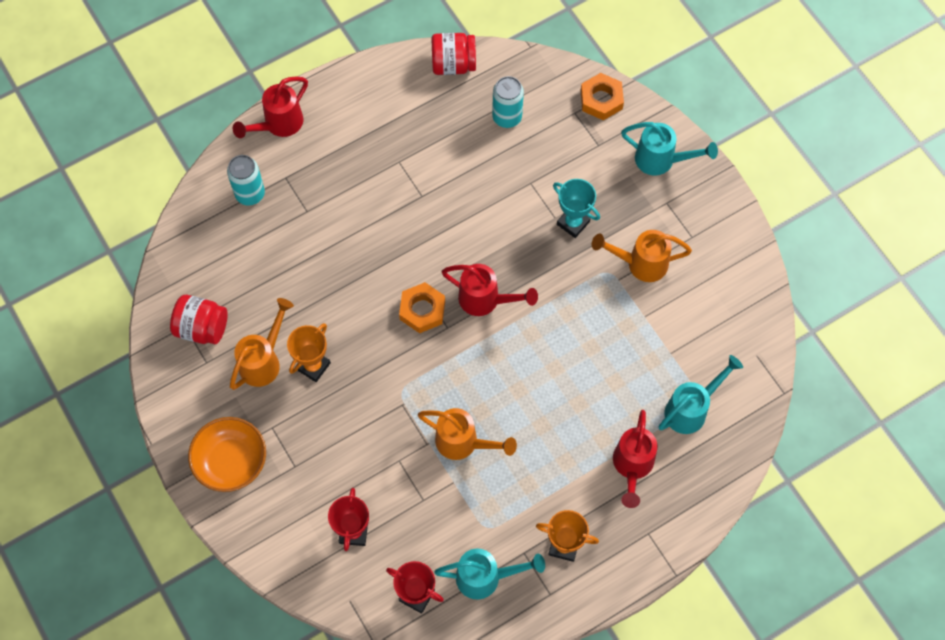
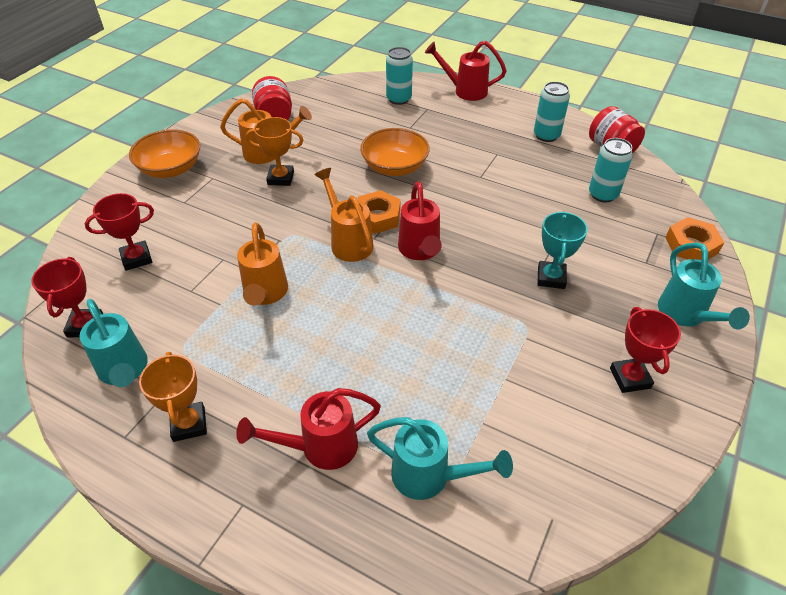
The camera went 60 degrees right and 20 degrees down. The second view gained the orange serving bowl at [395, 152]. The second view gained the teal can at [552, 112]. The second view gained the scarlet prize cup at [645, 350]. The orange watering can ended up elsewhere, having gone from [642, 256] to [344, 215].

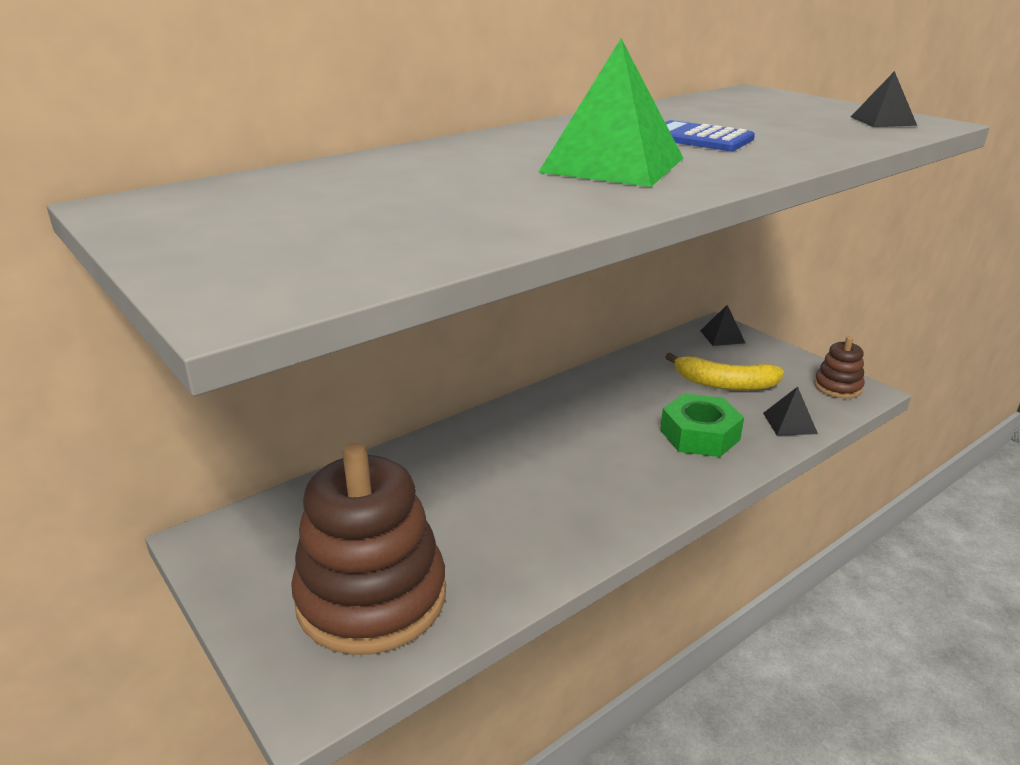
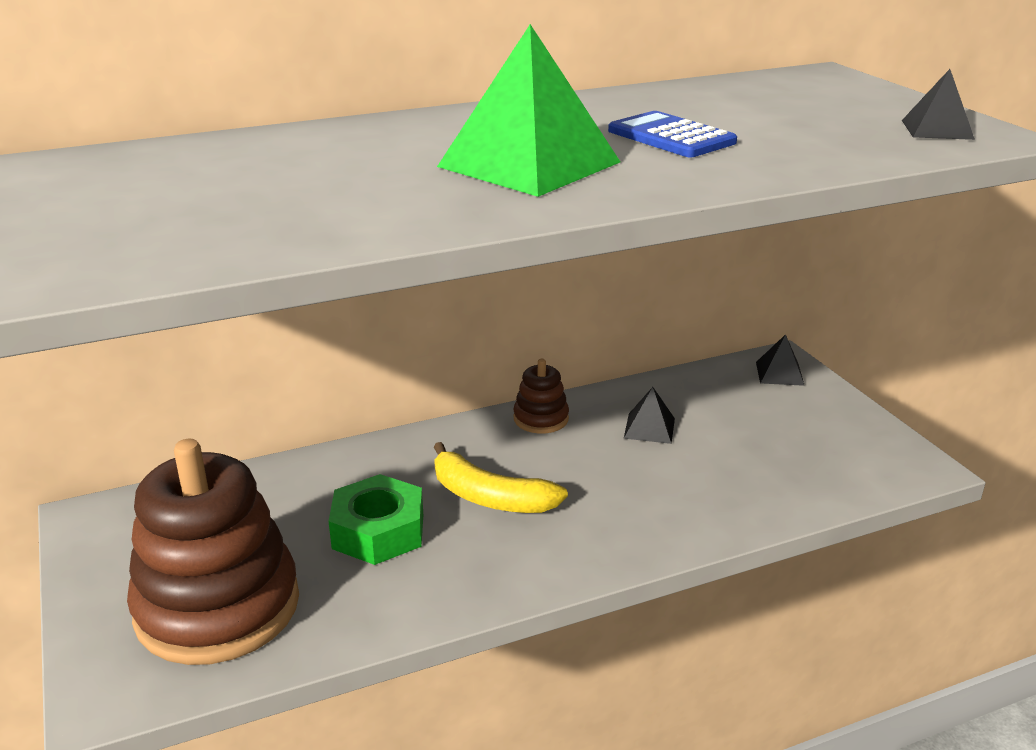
The camera went 15 degrees right and 0 degrees up. The emerald nut ended up elsewhere, having gone from [702, 425] to [376, 519]. The golden toy banana ended up elsewhere, having gone from [724, 372] to [501, 477]. The jet-black solid pyramid ended up elsewhere, having gone from [790, 411] to [649, 415]. The russet stacking toy ended up elsewhere, having gone from [839, 367] to [541, 396].

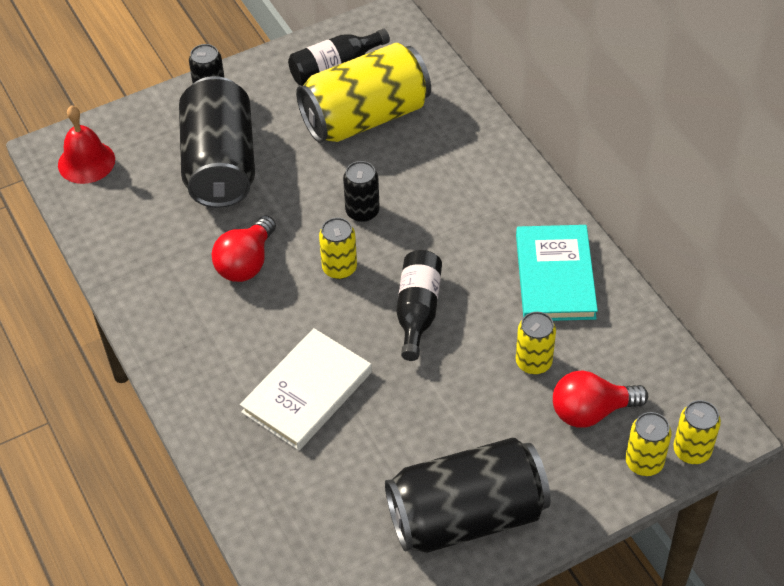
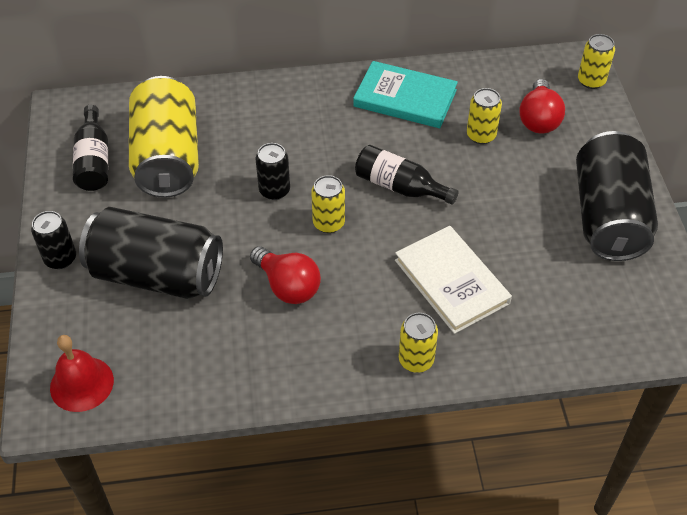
The camera went 70 degrees left and 0 degrees up. The golden can ended up elsewhere, having gone from [649, 444] to [418, 343].

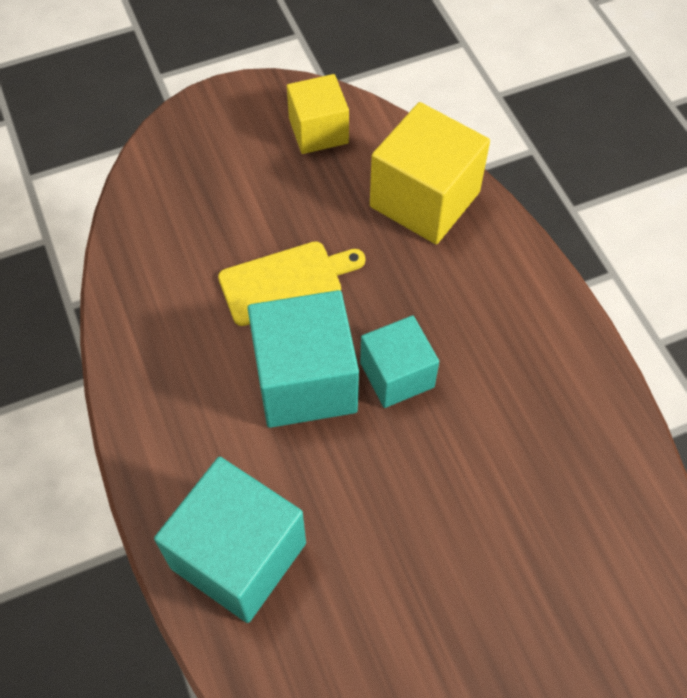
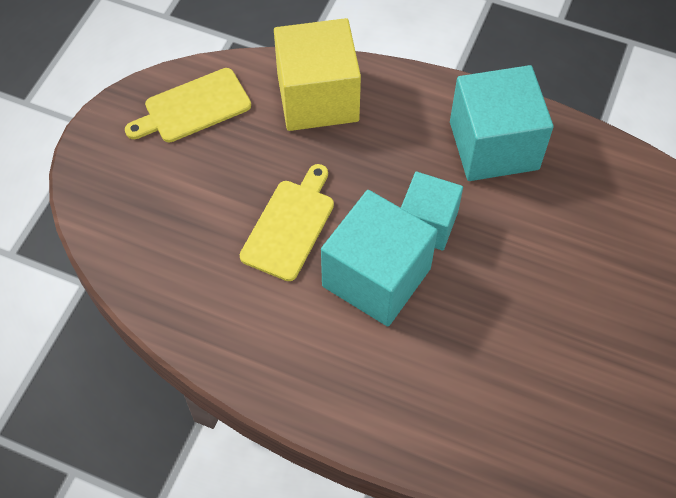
The camera went 45 degrees left and 0 degrees up. The teal solid cube ended up elsewhere, having gone from [230, 540] to [502, 123]. Where the golden solid cube stood at [318, 114], the golden cutting board came to stand at [188, 105].

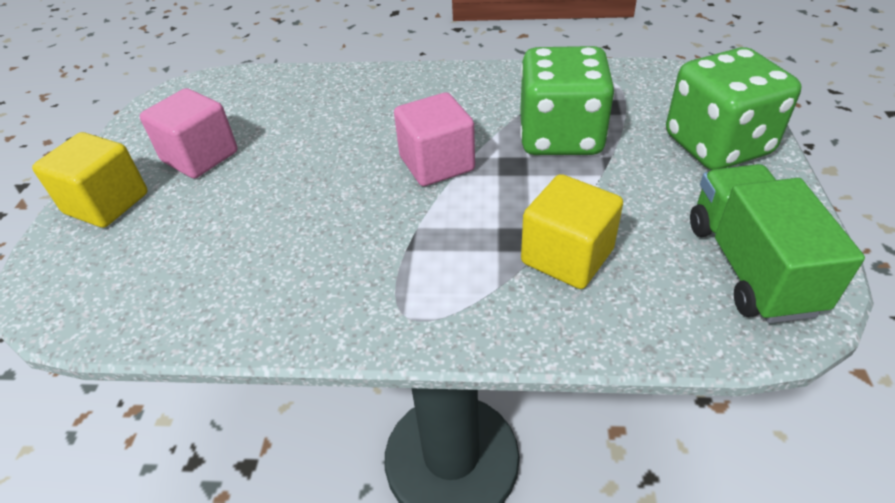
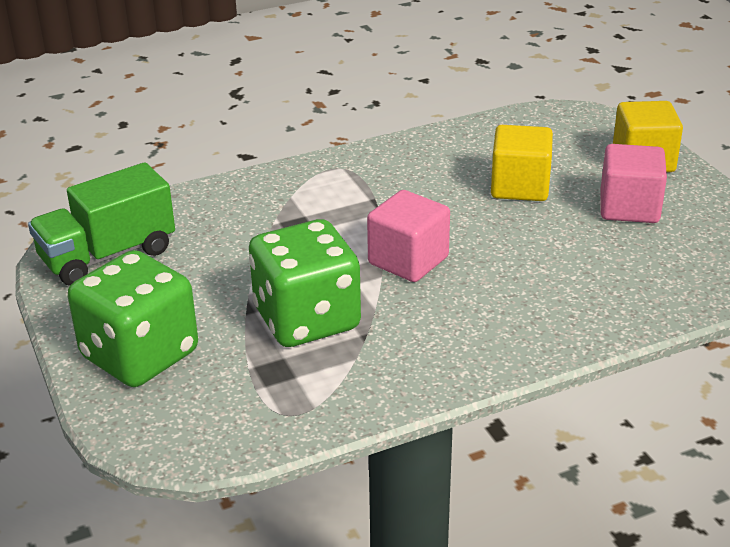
The camera went 150 degrees right and 10 degrees down. The golden solid cube ended up elsewhere, having gone from [572, 231] to [522, 163]. The emerald toy truck at [777, 243] ended up facing another way, 90 degrees clockwise from before.

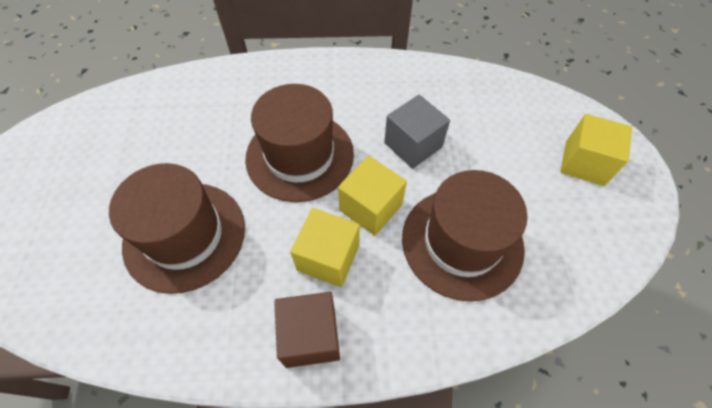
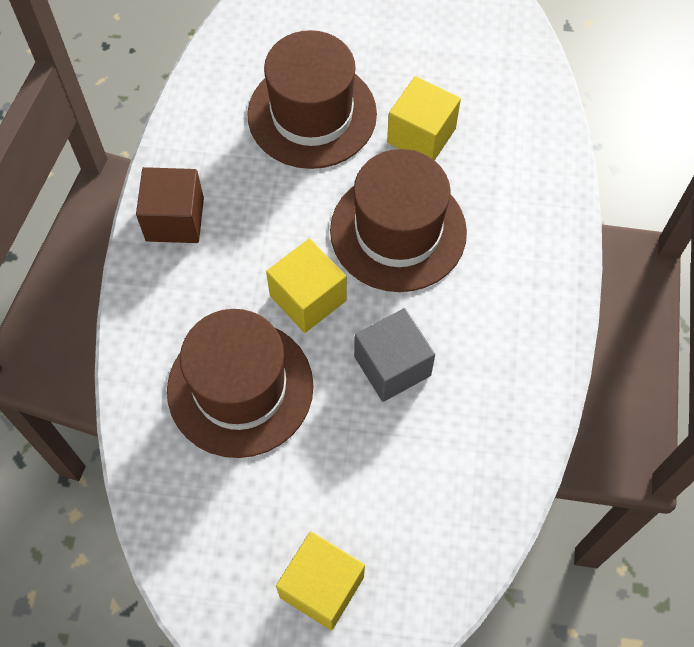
The camera went 100 degrees right and 5 degrees up. The golden solid cube ended up elsewhere, having gone from [325, 247] to [424, 118].

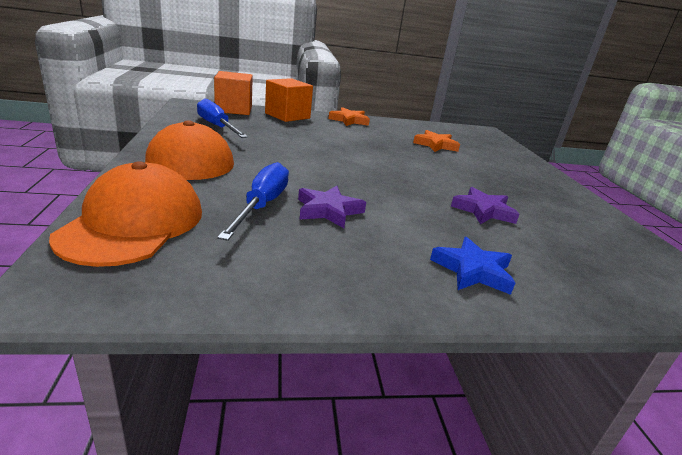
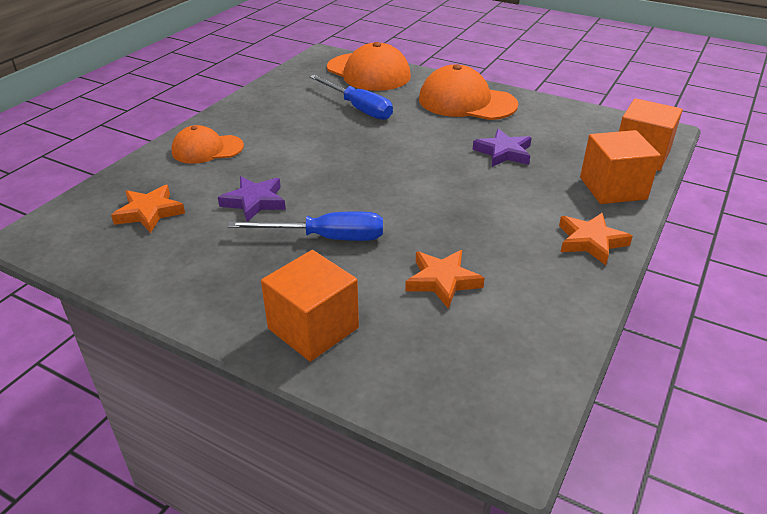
The camera went 130 degrees right and 10 degrees up. The second view gained the orange star shape at [148, 209]. The second view gained the orange solid cube at [310, 305]. The royal blue hand screwdriver ended up elsewhere, having gone from [222, 118] to [305, 226]. The royal purple star shape ended up elsewhere, having gone from [332, 207] to [502, 148]. Where the royal blue star shape stood at [473, 266], the orange peaked cap came to stand at [207, 144].

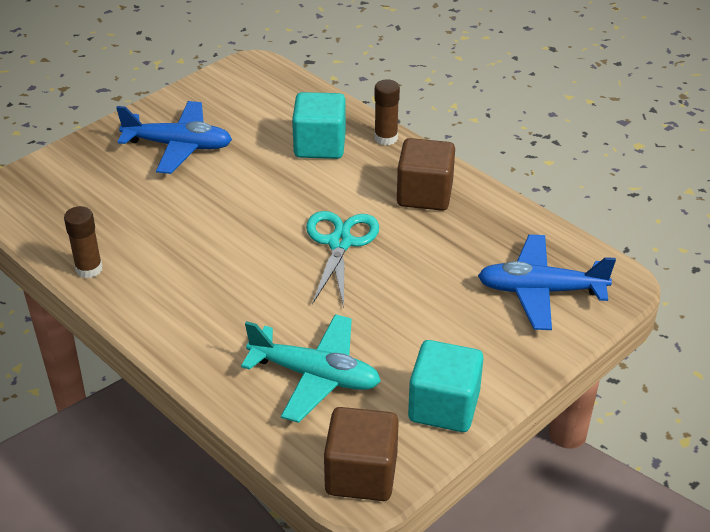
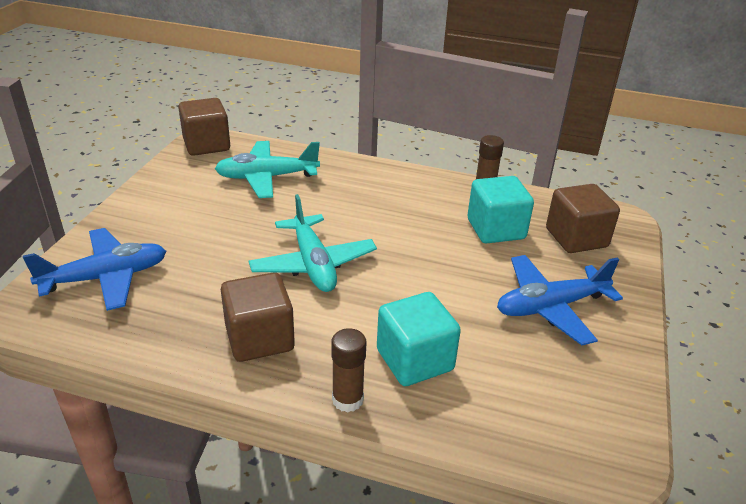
The camera went 150 degrees right and 5 degrees down. The second view gained the russet solid cube at [583, 218]. The teal solid cube ended up elsewhere, having gone from [446, 386] to [501, 210]. Where the teal shears stood at [342, 259], the teal plane came to stand at [312, 243].

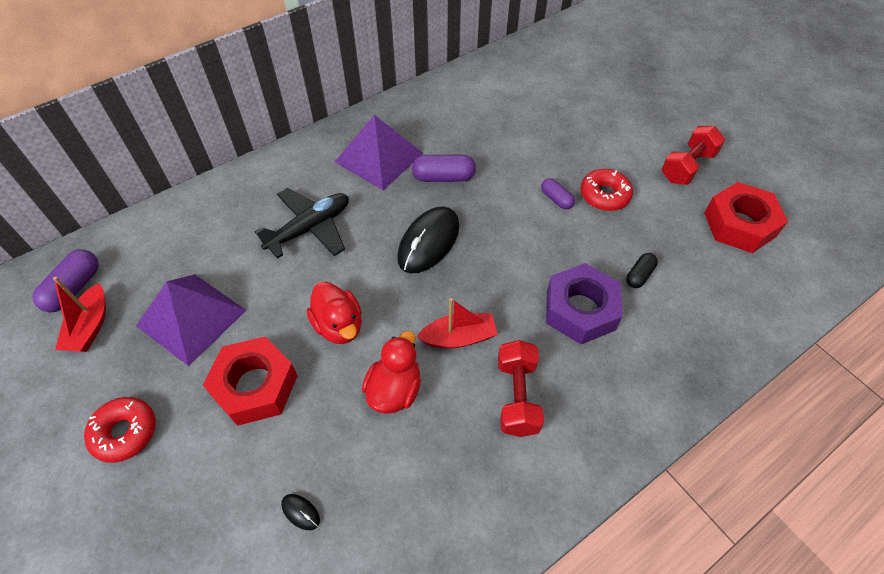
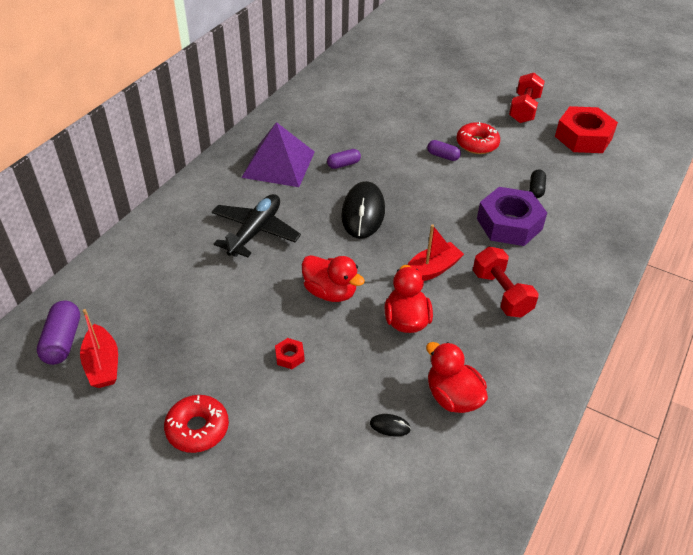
The camera went 25 degrees left and 10 degrees down. The second view lost the royal purple solid pyramid at [191, 320]. The second view gained the scarlet rubber duck at [457, 377]. The size of the scarlet nut at [250, 381] changed by a factor of 0.40. The size of the royal purple capsule at [444, 168] changed by a factor of 0.62.

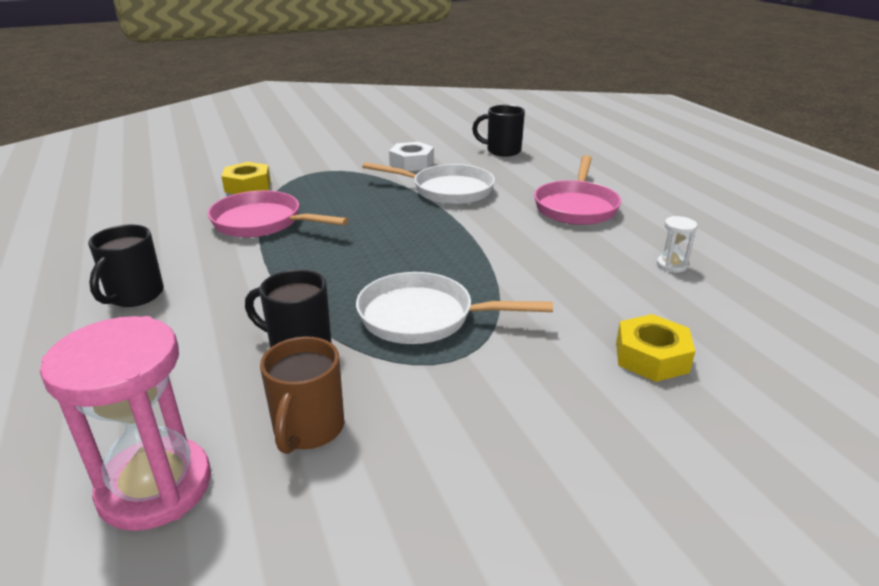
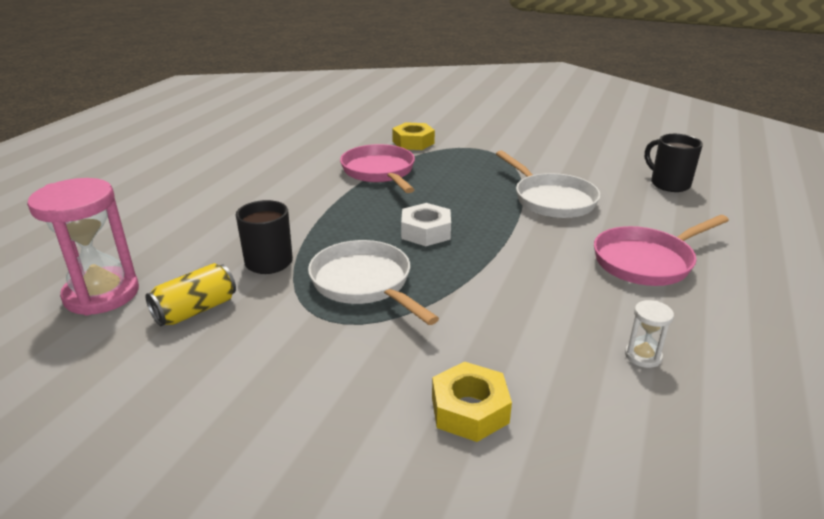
The camera went 45 degrees right and 0 degrees up. The second view lost the jet-black mug at [126, 266]. The snow-white nut ended up elsewhere, having gone from [411, 156] to [426, 224]. Where the russet mug stood at [302, 395], the golden can came to stand at [191, 295].

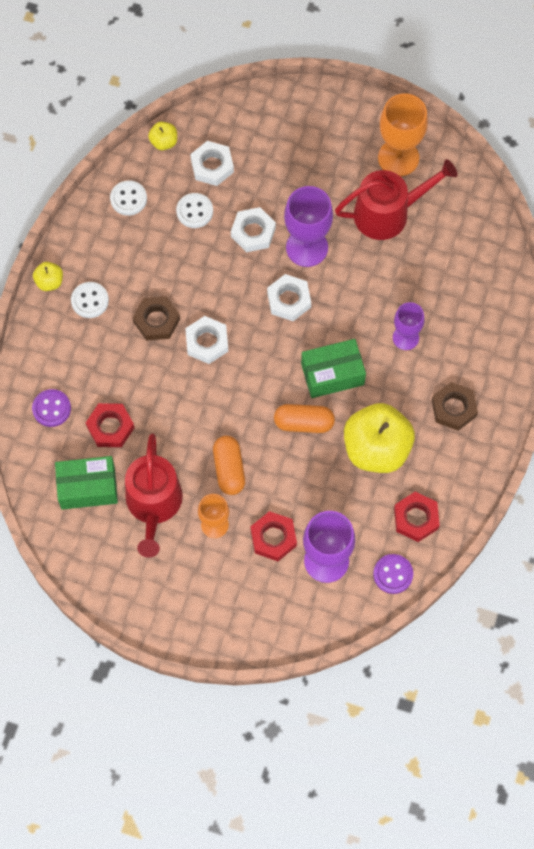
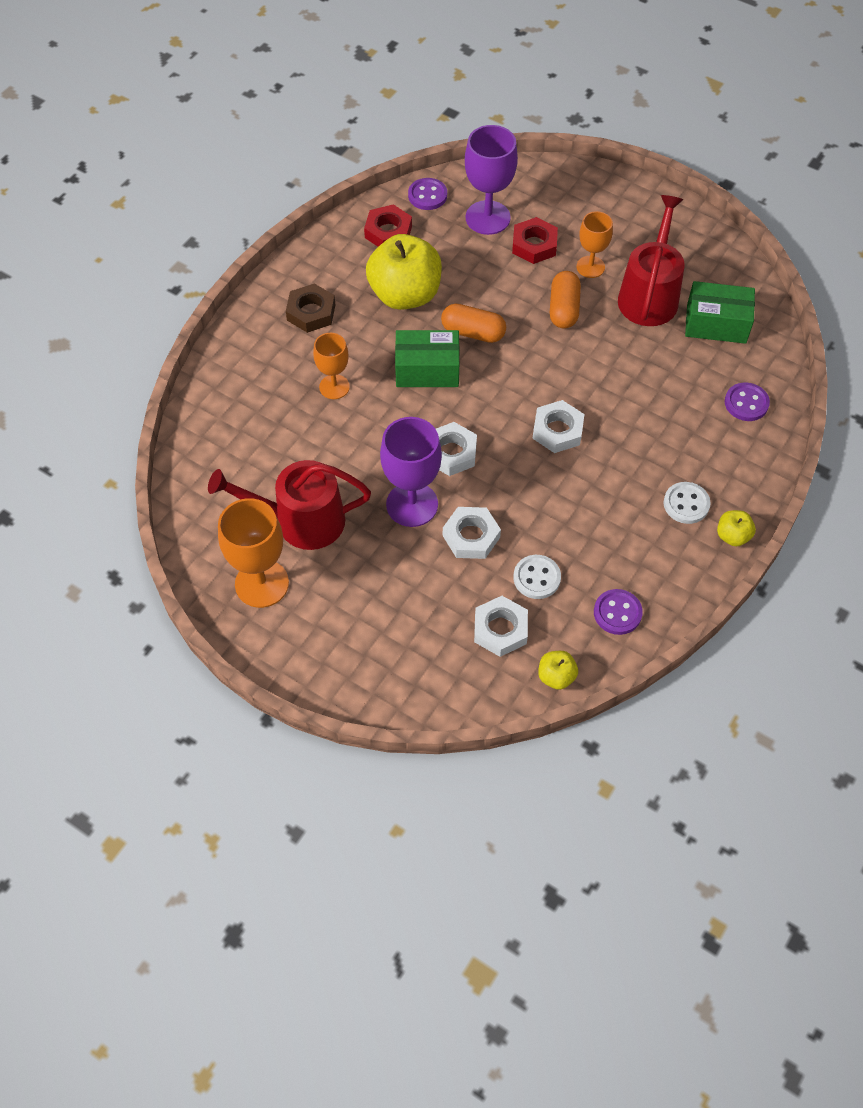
The camera went 165 degrees left and 10 degrees down. The second view lost the scarlet nut at [110, 425]. The second view lost the russet nut at [156, 318]. What was the snow-white shirt button at [128, 198] turned into the royal purple shirt button at [618, 612]. What was the royal purple wine glass at [409, 326] turned into the orange wine glass at [331, 366].

